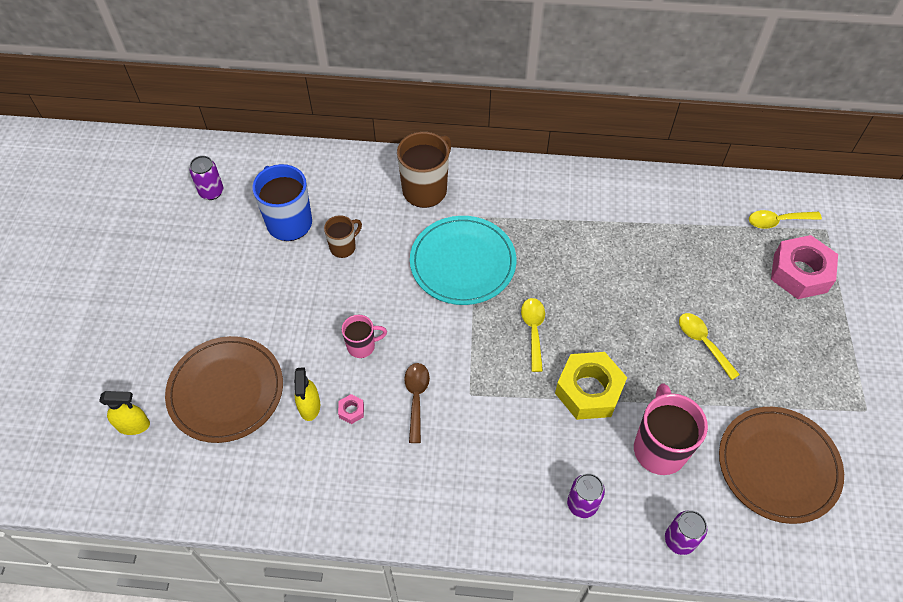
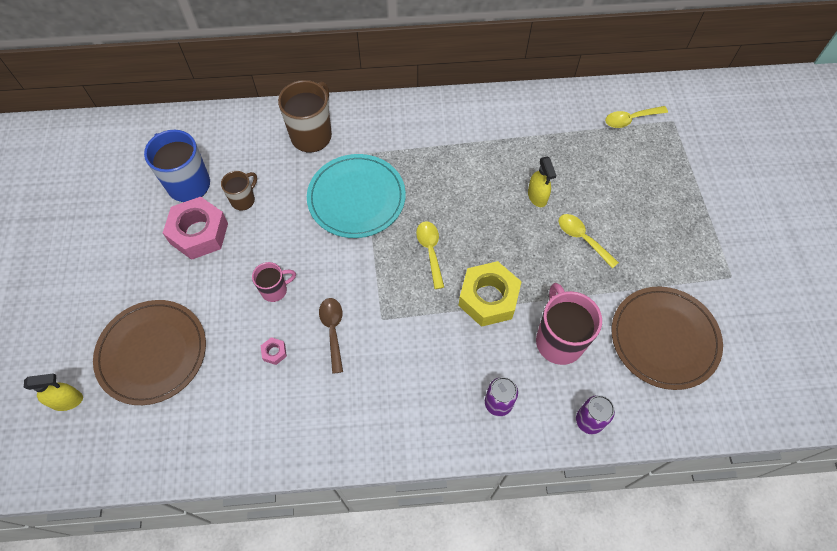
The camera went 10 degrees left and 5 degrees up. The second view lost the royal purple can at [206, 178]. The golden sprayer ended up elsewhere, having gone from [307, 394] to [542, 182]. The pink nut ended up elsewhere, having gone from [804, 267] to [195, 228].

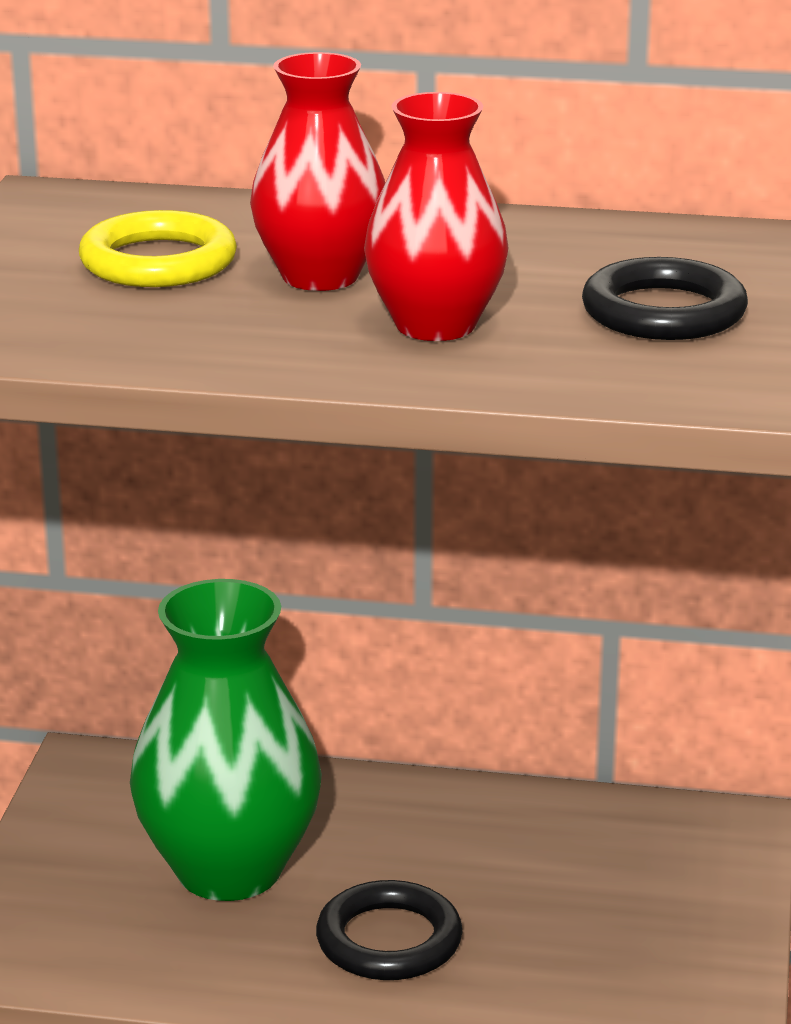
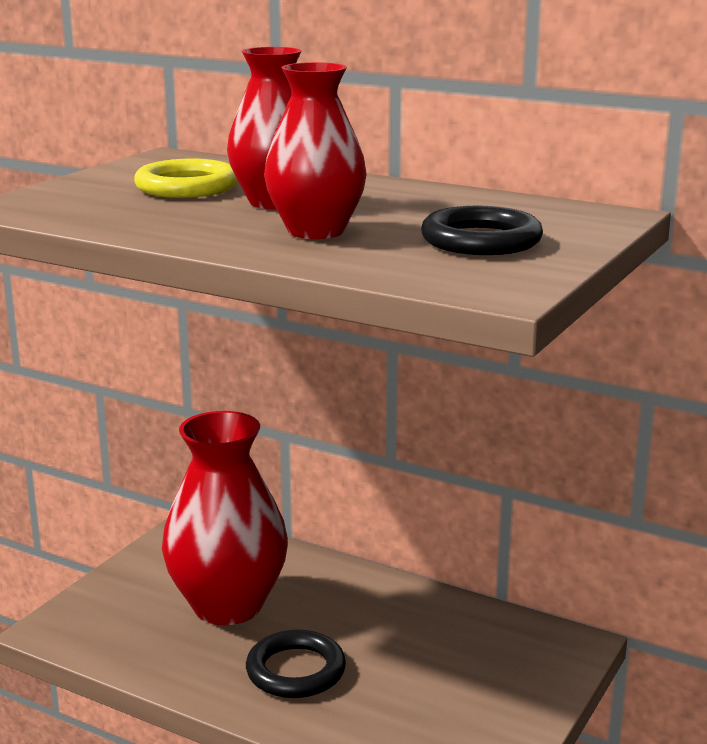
The camera went 20 degrees right and 5 degrees down. What was the emerald tall vase at [226, 740] turned into the scarlet tall vase at [225, 518].

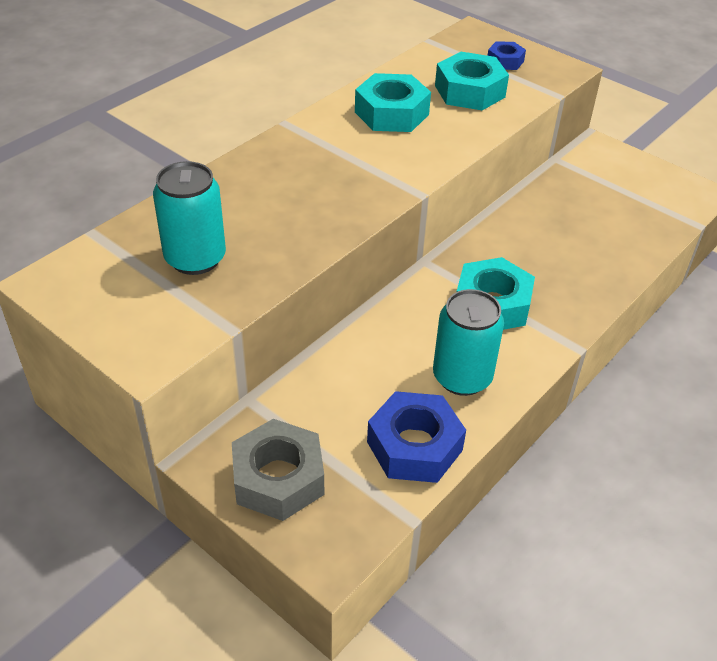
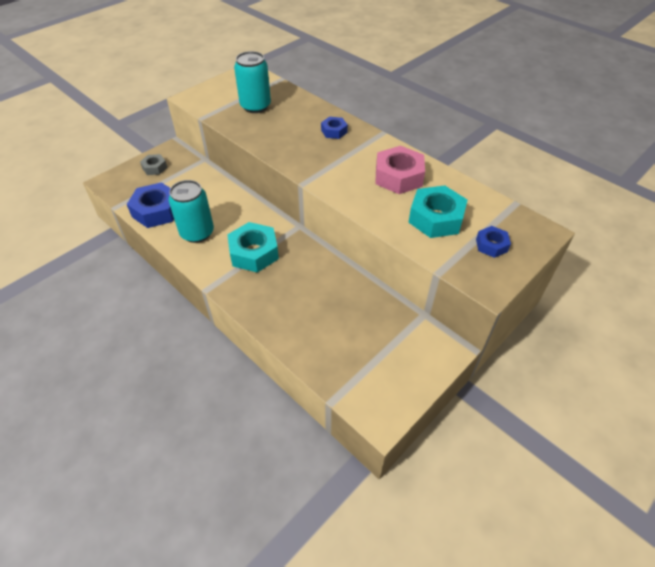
The camera went 95 degrees right and 5 degrees up. The second view gained the royal blue nut at [334, 128]. What was the teal nut at [393, 102] turned into the pink nut at [400, 170]. The size of the gray nut at [278, 470] changed by a factor of 0.55.

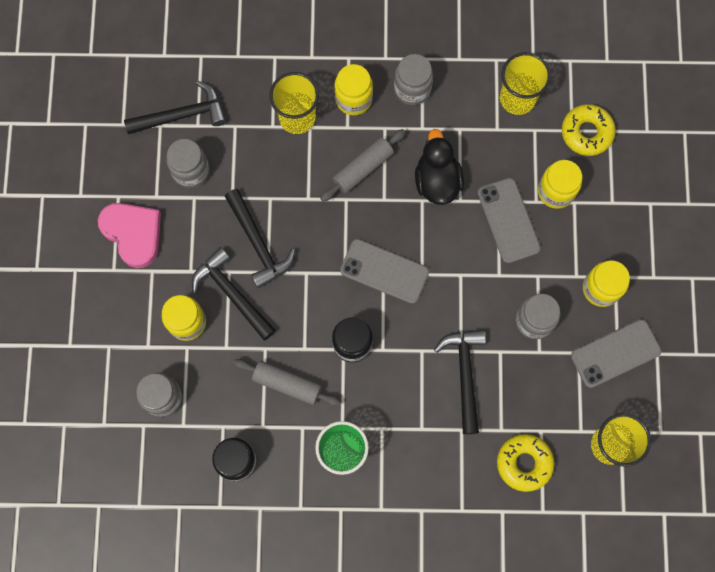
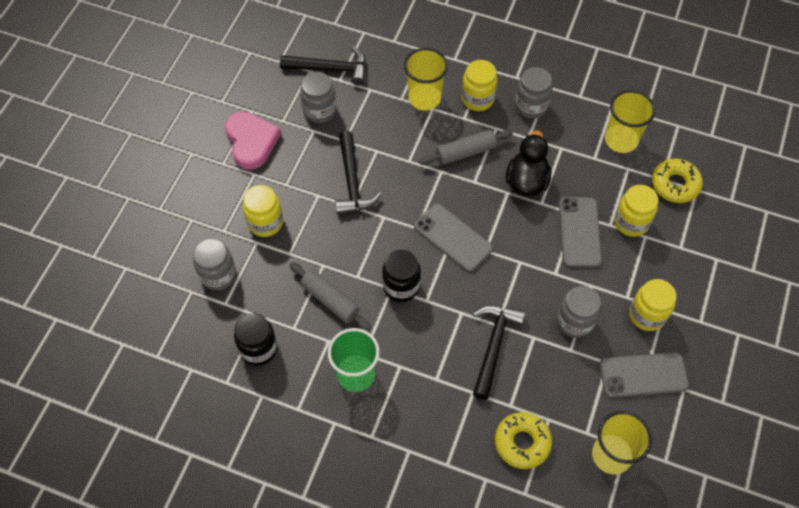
The camera went 20 degrees right and 15 degrees down. The second view lost the jet-black hammer at [234, 293].

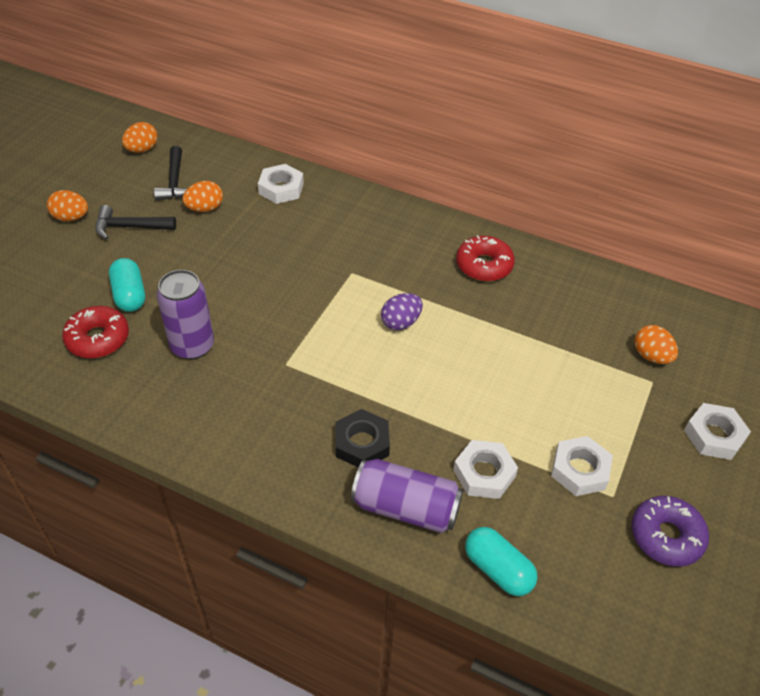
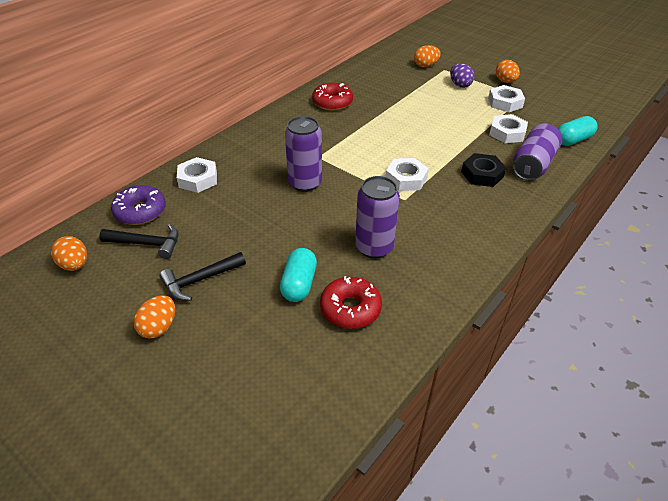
The camera went 75 degrees left and 5 degrees down. The second view gained the royal purple can at [303, 154]. The orange egg ended up elsewhere, having gone from [202, 196] to [508, 71]. The royal purple egg ended up elsewhere, having gone from [402, 311] to [462, 75]. The royal purple doughnut ended up elsewhere, having gone from [670, 531] to [138, 205]. The snow-white nut ended up elsewhere, having gone from [717, 431] to [407, 174]. The jet-black hammer at [135, 222] ended up facing another way, 45 degrees clockwise from before. The teal capsule at [127, 285] ended up facing another way, 75 degrees counterclockwise from before.

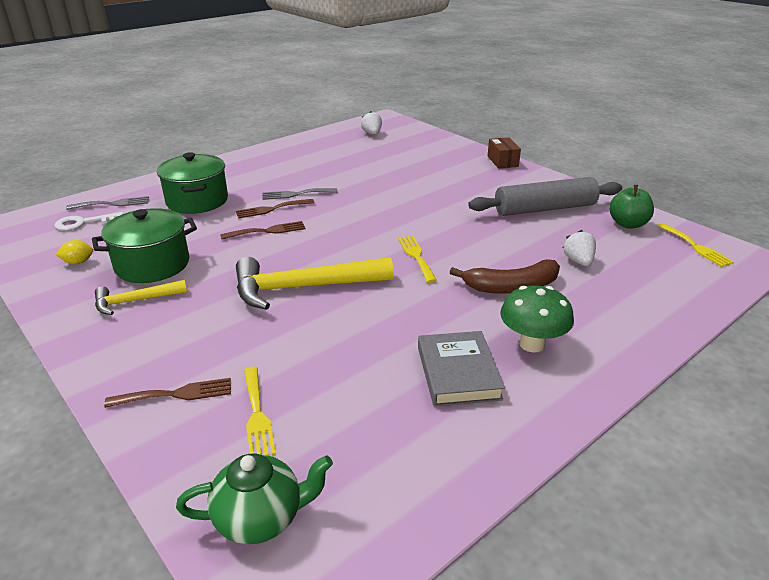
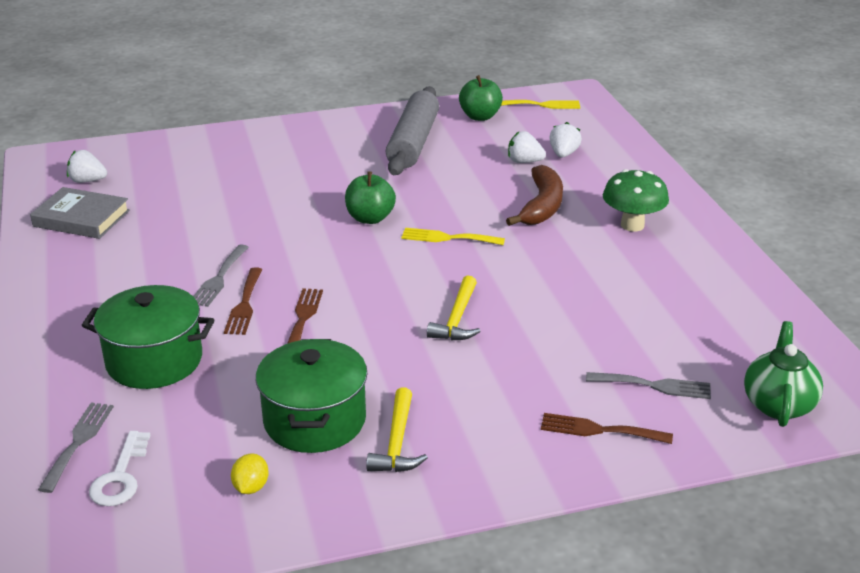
The camera went 65 degrees left and 0 degrees up. The second view lost the russet parcel at [504, 153]. The second view gained the emerald apple fruit at [370, 198]. The second view gained the snow-white strawberry at [565, 140]. The gray book ended up elsewhere, having gone from [461, 369] to [80, 213]. What was the golden fork at [260, 411] turned into the gray fork at [648, 385]. The russet fork at [167, 393] ended up facing another way, 90 degrees counterclockwise from before. The size of the golden hammer at [315, 283] changed by a factor of 0.54.

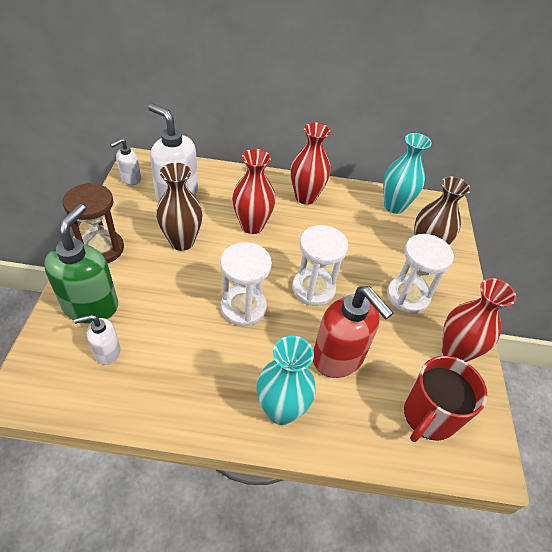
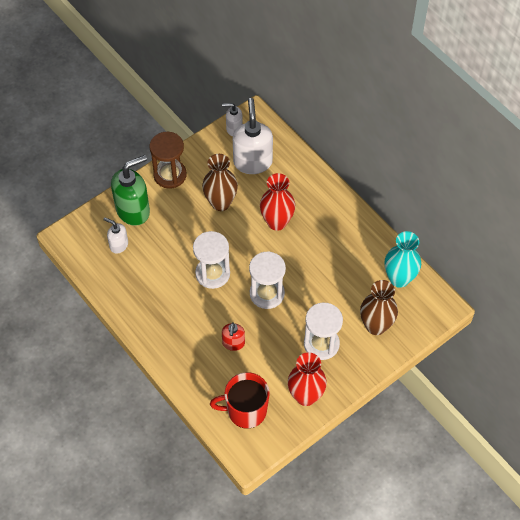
The camera went 50 degrees right and 10 degrees up. The second view lost the teal tall vase at [286, 380]. The second view lost the scarlet tall vase at [310, 163]. The size of the scarlet soap pump at [353, 332] changed by a factor of 0.53.

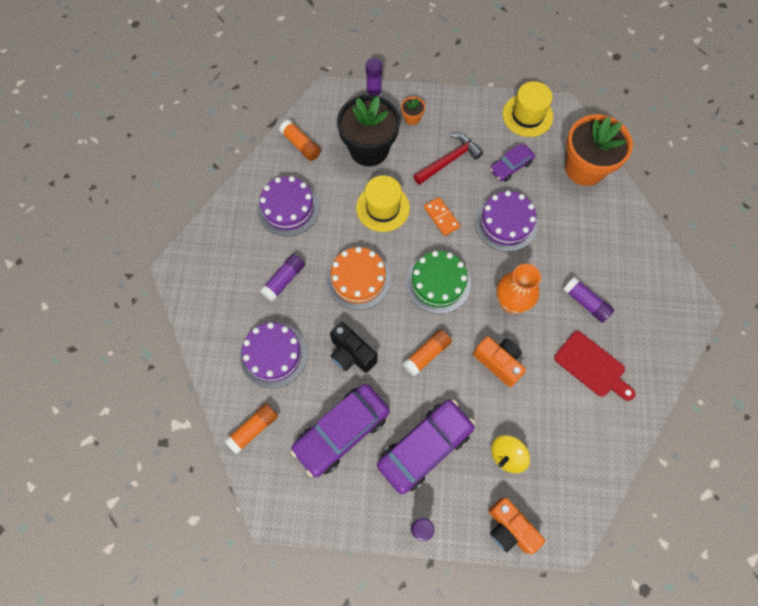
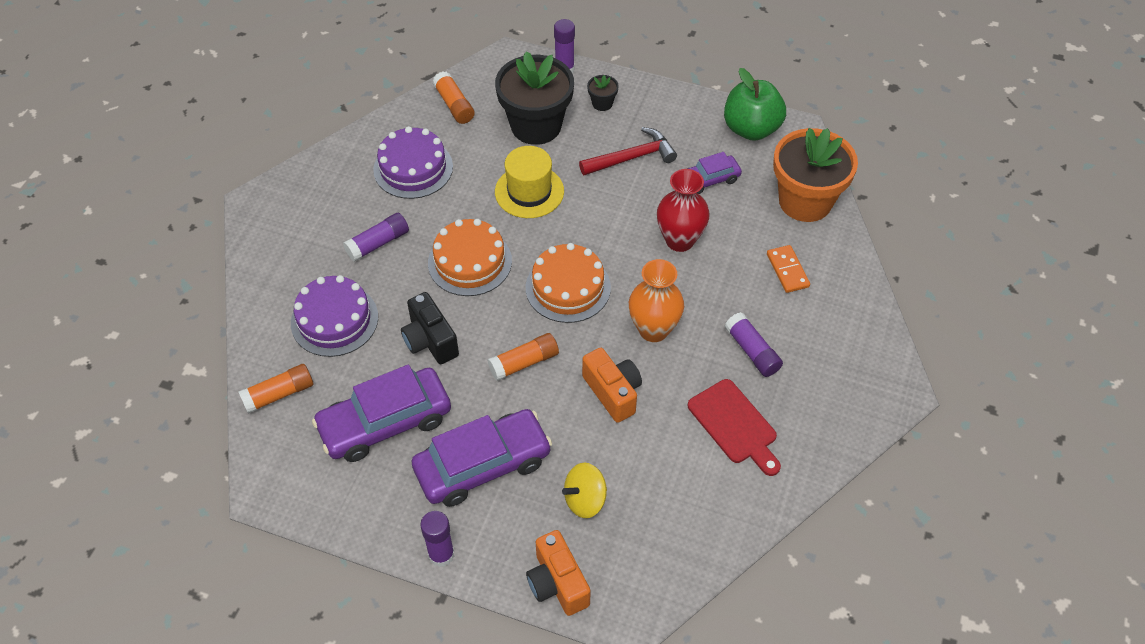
The camera went 15 degrees right and 15 degrees down. The orange domino tile ended up elsewhere, having gone from [442, 216] to [788, 269]. Where the royal purple layer cake stood at [506, 221], the scarlet tall vase came to stand at [683, 210]. Where the golden top hat stood at [528, 109], the emerald apple fruit came to stand at [755, 104]. What was the orange potted plant at [413, 110] turned into the jet-black potted plant at [603, 93]. What was the emerald layer cake at [438, 282] turned into the orange layer cake at [568, 283].

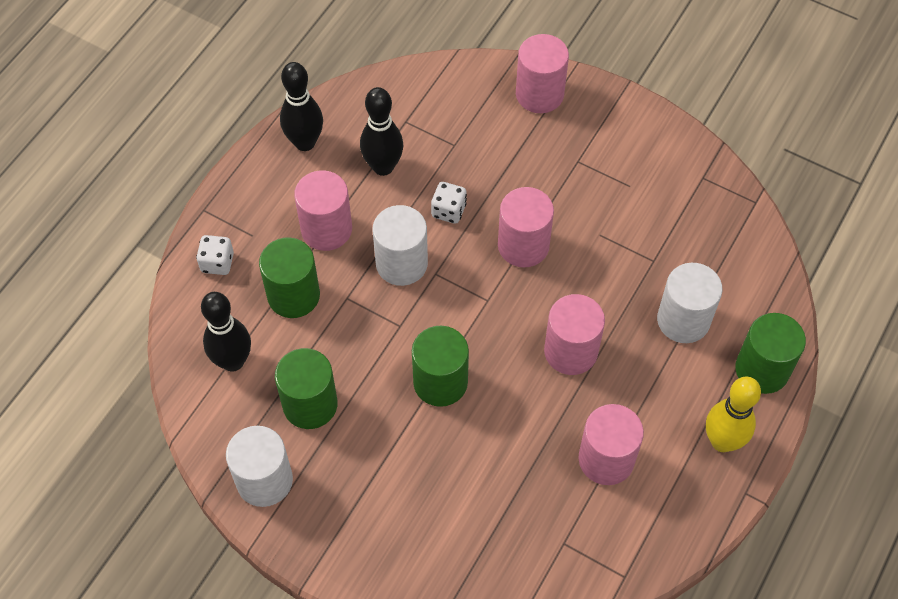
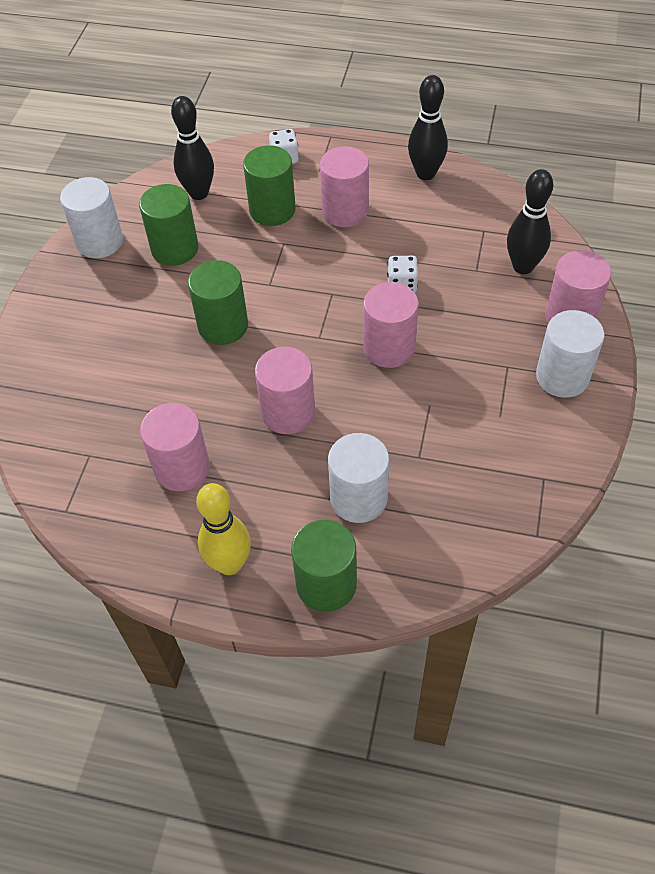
The camera went 75 degrees right and 5 degrees down. The jet-black bowling pin ended up elsewhere, having gone from [381, 131] to [530, 221]. The snow-white solid cylinder ended up elsewhere, having gone from [400, 245] to [570, 354].

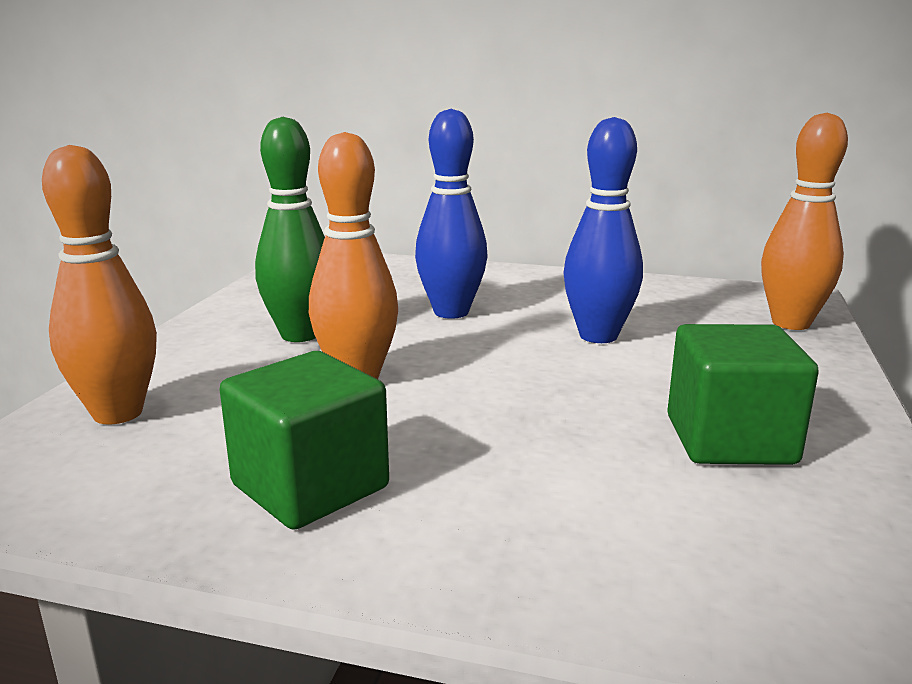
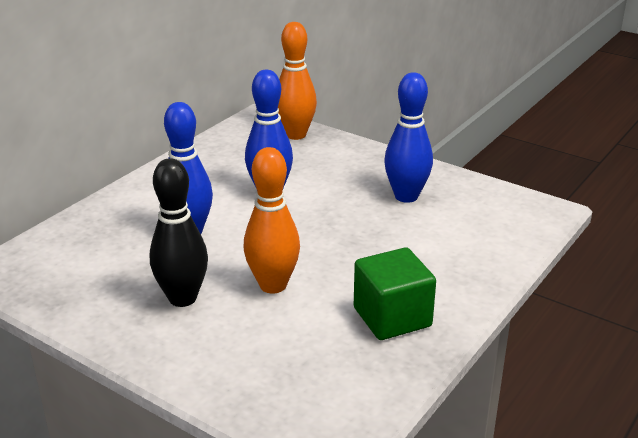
The camera went 70 degrees left and 10 degrees up. The second view lost the orange bowling pin at [99, 285]. Where the emerald solid cube stood at [743, 394], the royal blue bowling pin came to stand at [408, 138]. What was the emerald bowling pin at [290, 229] turned into the jet-black bowling pin at [179, 232].

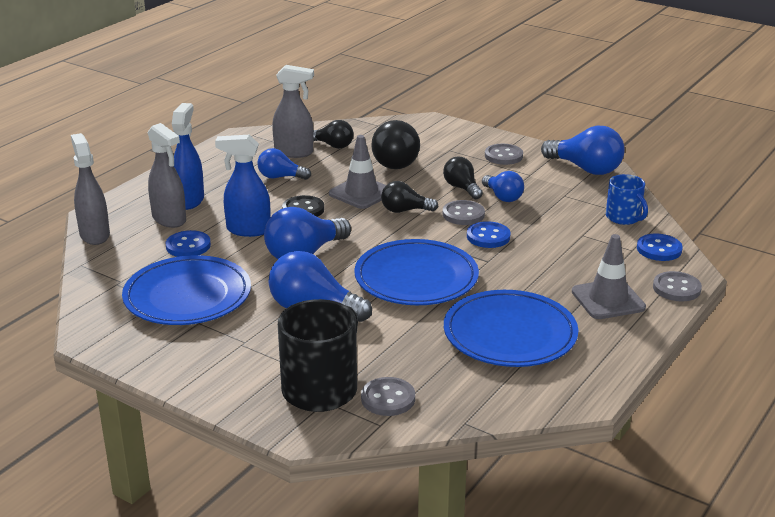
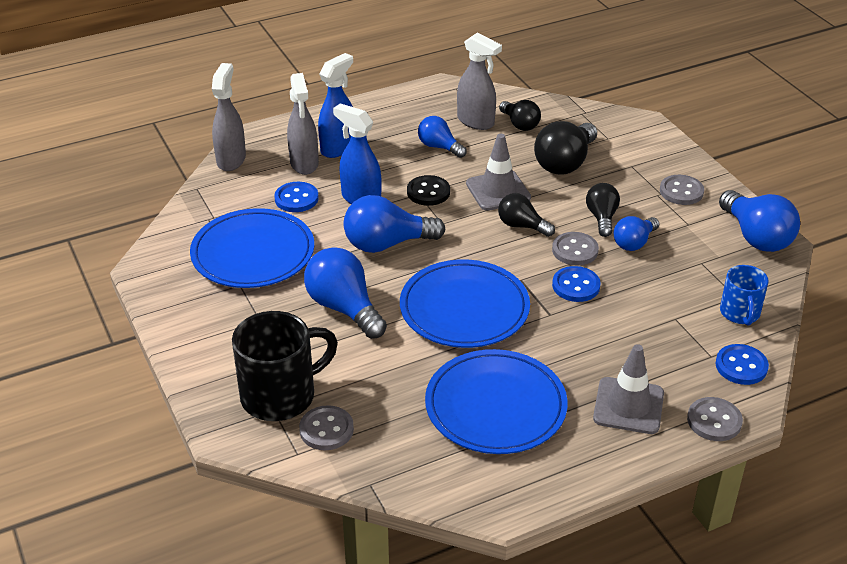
The camera went 30 degrees right and 10 degrees up. The royal blue bulb at [503, 186] ended up facing another way, 45 degrees clockwise from before.

